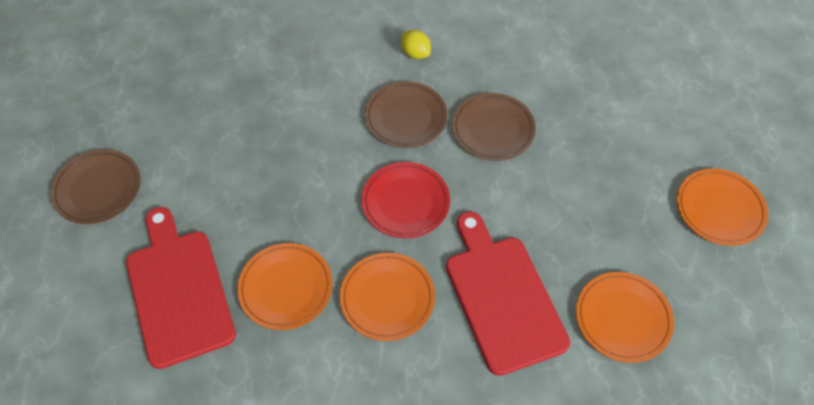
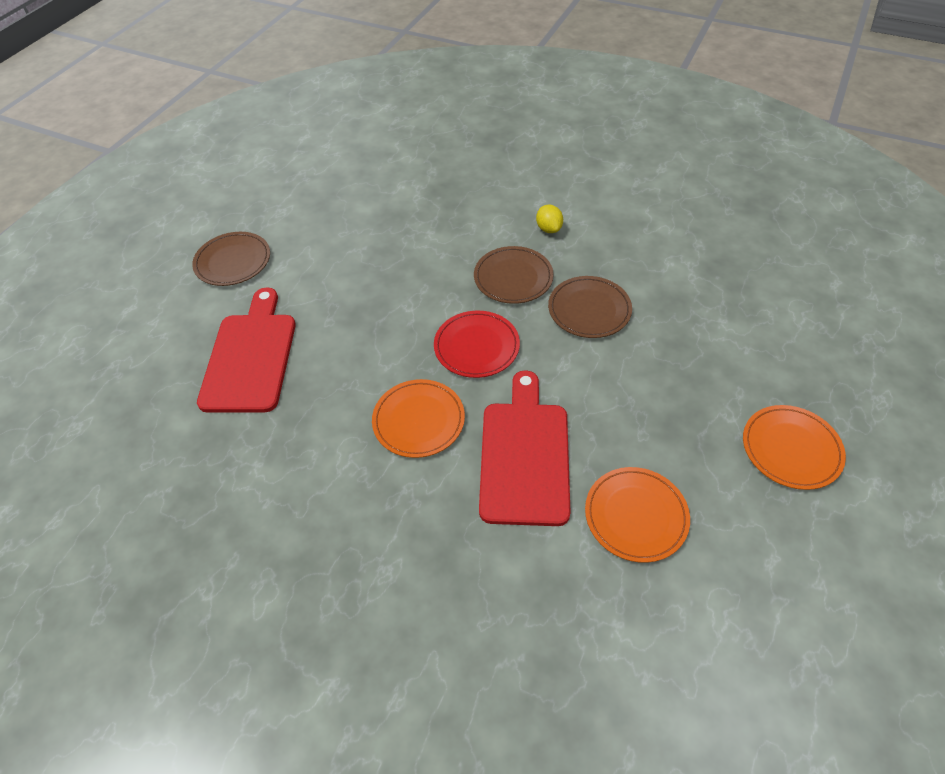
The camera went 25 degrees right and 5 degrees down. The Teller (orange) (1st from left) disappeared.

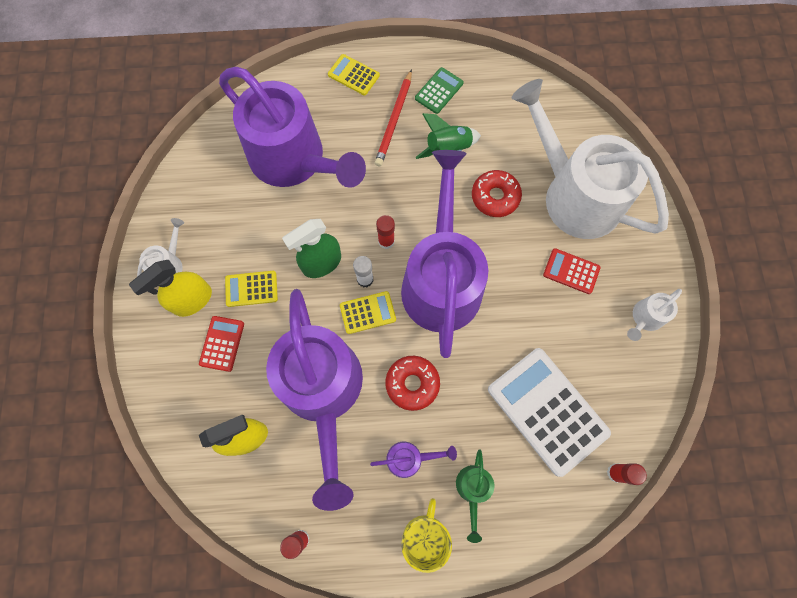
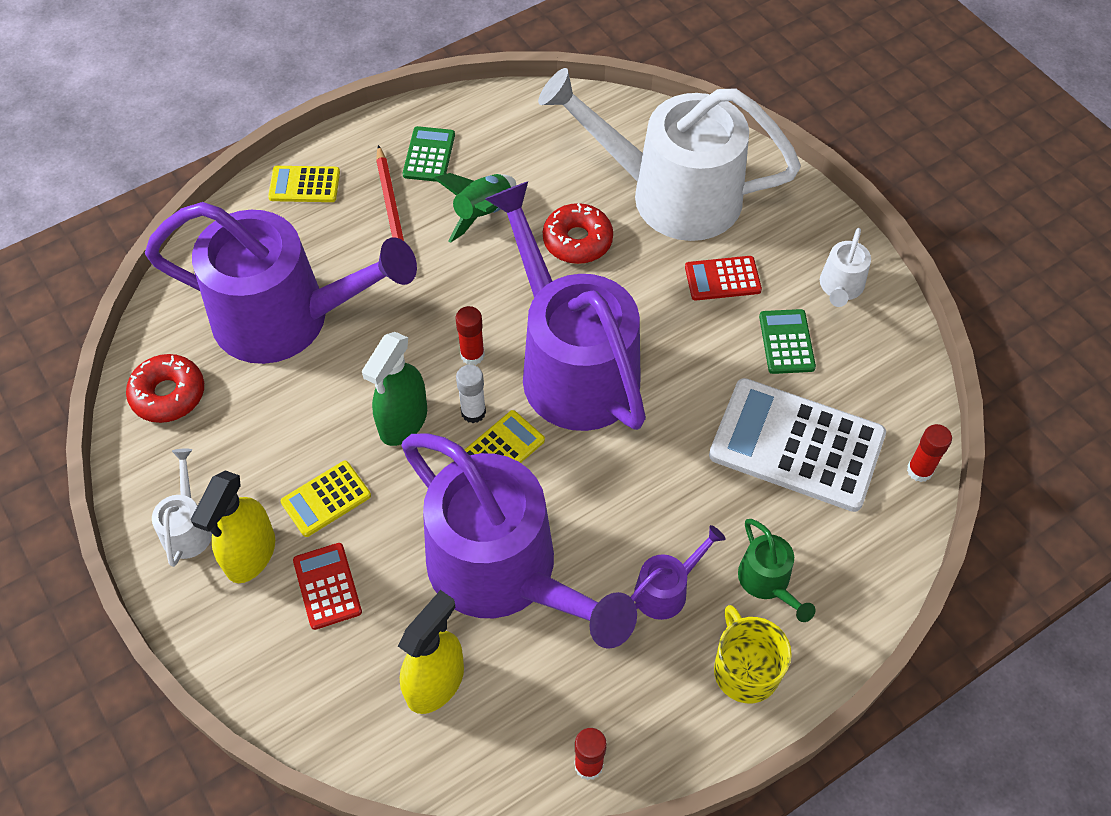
The camera went 30 degrees left and 15 degrees down. The Donut (rot) (1st from left) moved. The Taschenrechner (grün) (2nd from left) appeared.

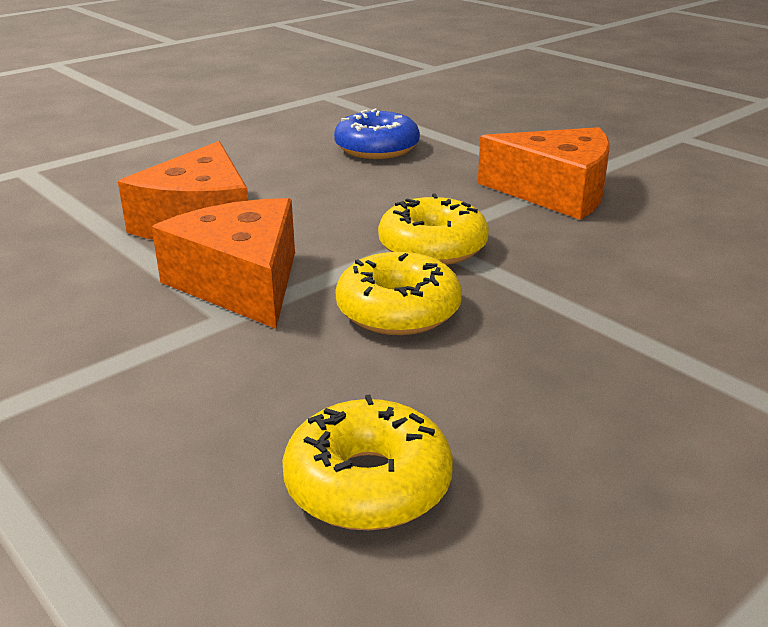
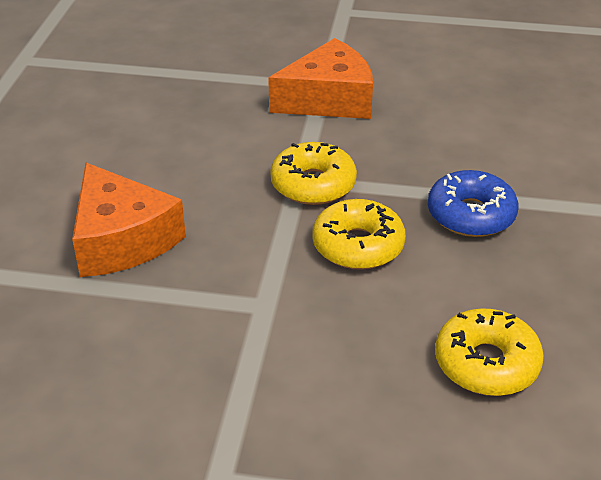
The camera went 40 degrees left and 10 degrees up. The Käse (orange) (2nd from left) disappeared. The Donut (blau) moved.

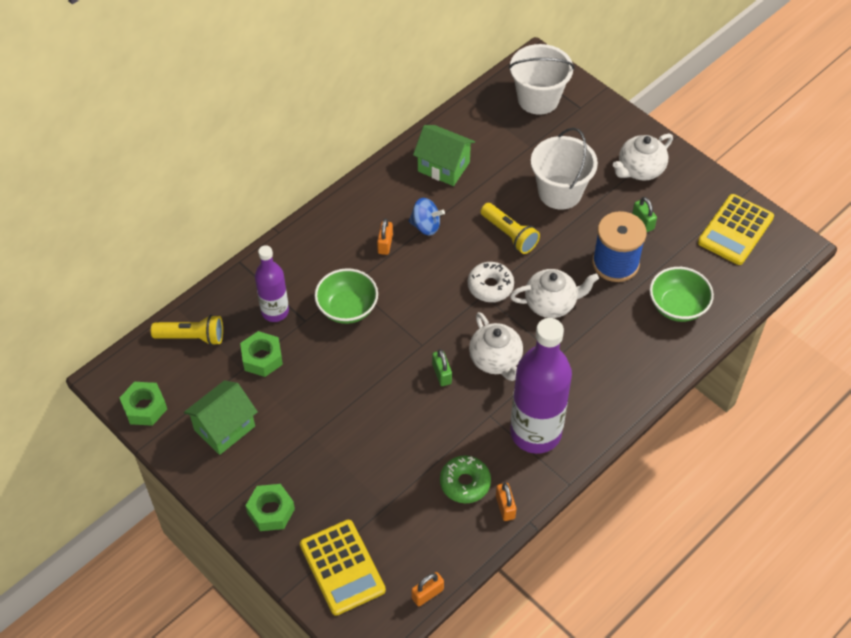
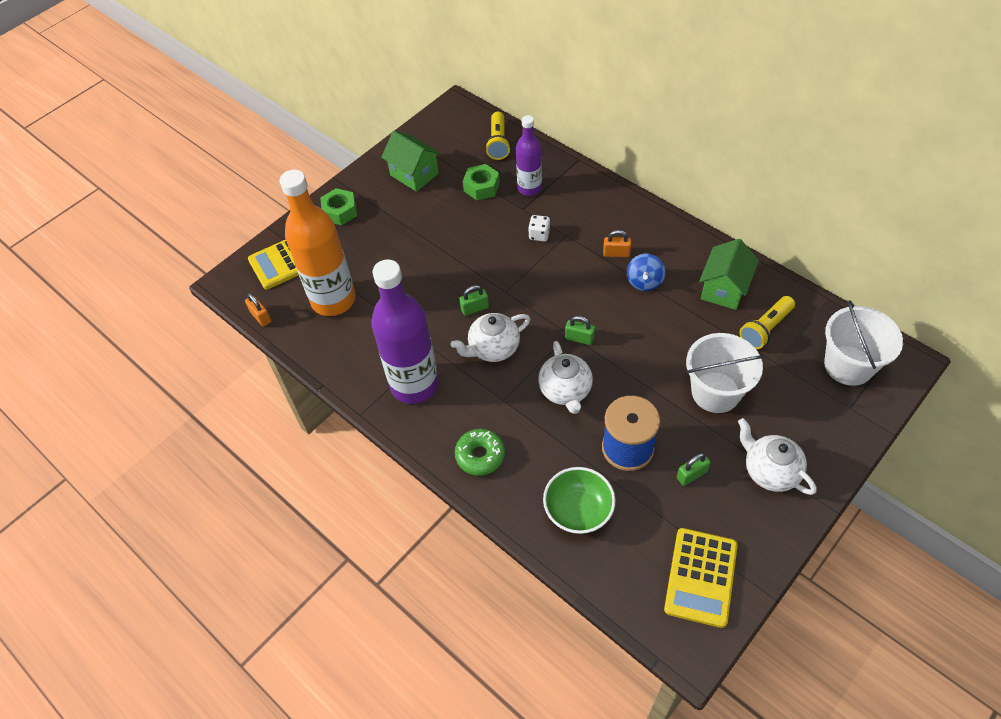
The camera went 90 degrees right and 0 degrees up. The Sechskantmutter (grün) (1st from left) disappeared. The Schüssel (grün) (1st from left) was replaced by the Spielwürfel (weiß). The Donut (grün) moved. The Donut (weiß) was replaced by the Vorhängeschloss (grün) (2nd from left). The Taschenlampe (gelb) (2nd from left) moved. The Vorhängeschloss (orange) (3rd from left) disappeared. The Taschenrechner (gelb) (2nd from left) turned 105 degrees counterclockwise. The Flasche (orange) appeared.

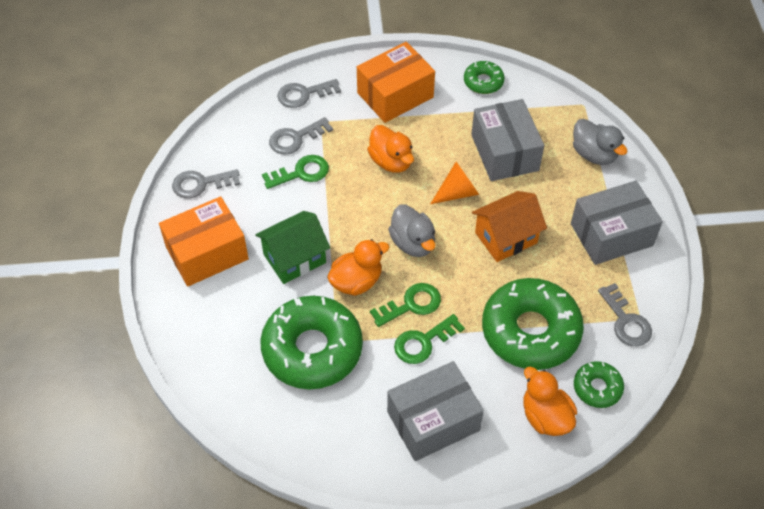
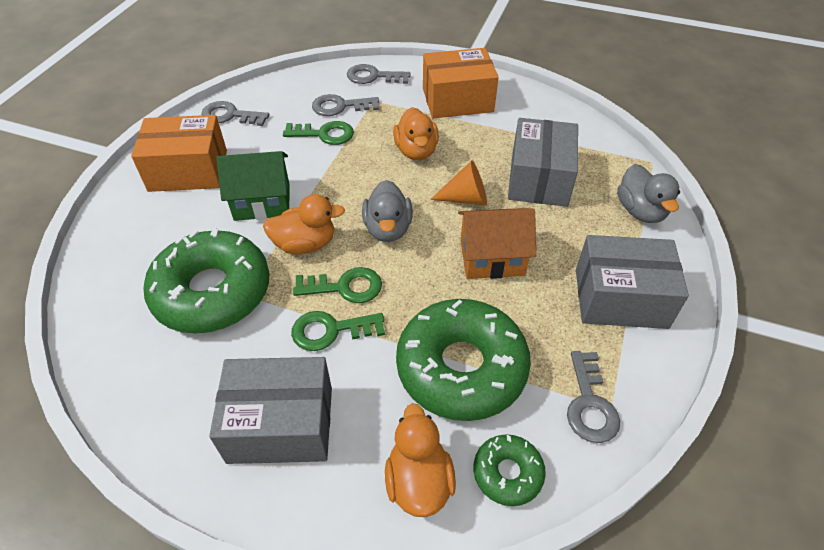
The camera went 25 degrees right and 5 degrees down. The Donut (grün) (2nd from left) disappeared.

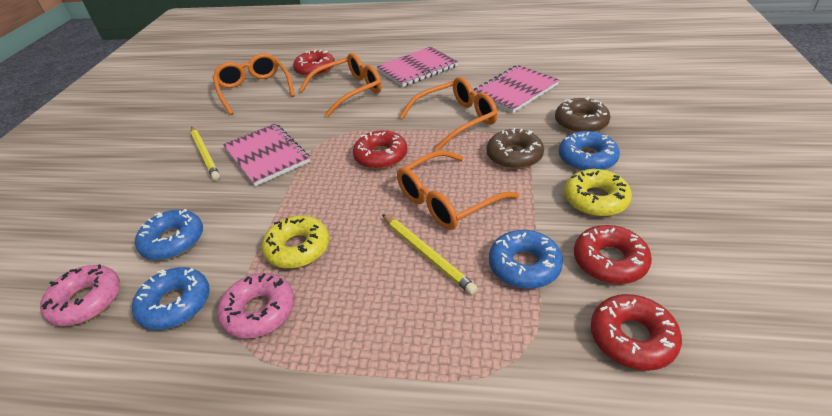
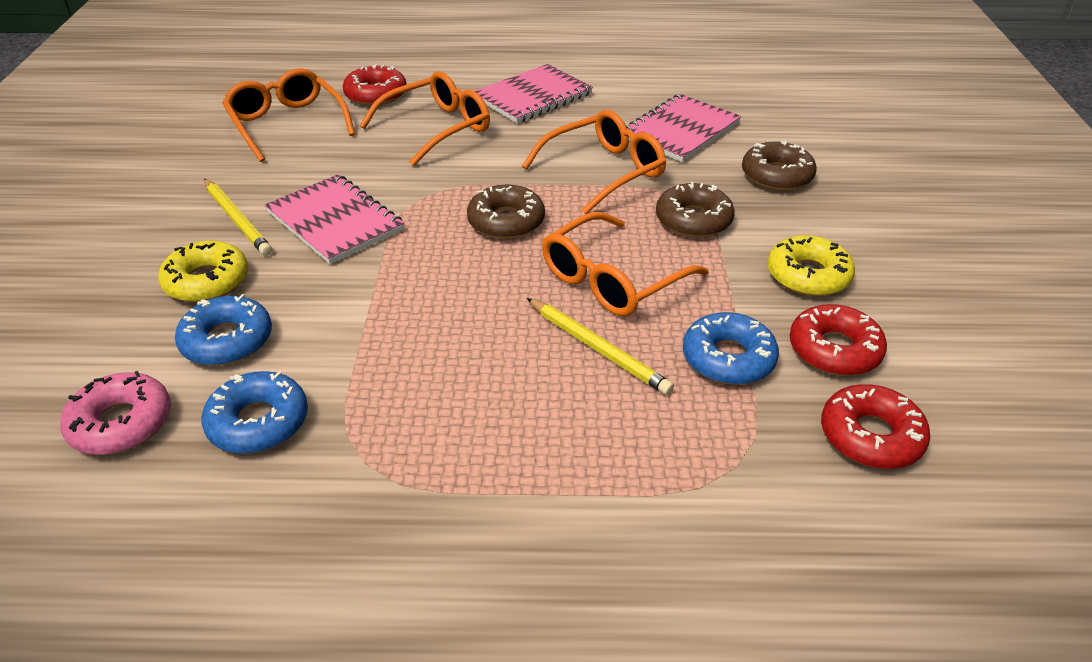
The camera went 10 degrees left and 0 degrees up. The Donut (rosa) (2nd from left) disappeared. The Donut (gelb) (1st from left) moved. The Donut (rot) (2nd from left) became the Donut (braun) (1st from left). The Donut (blau) (4th from left) disappeared.

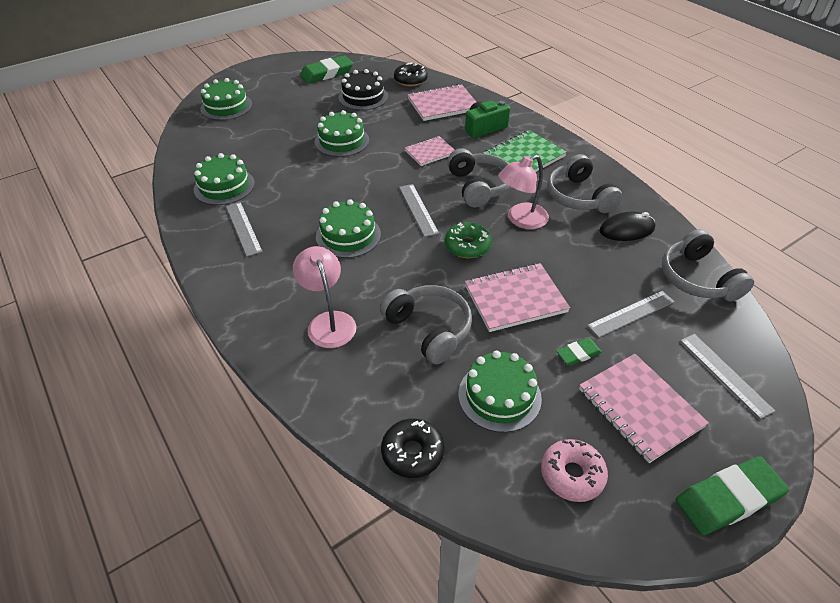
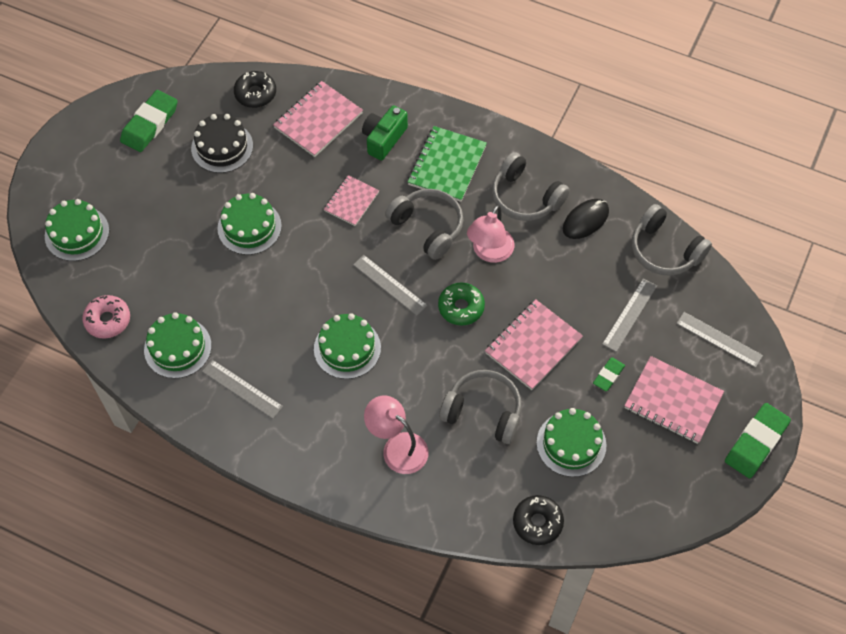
The camera went 30 degrees left and 15 degrees up. The Donut (rosa) moved.

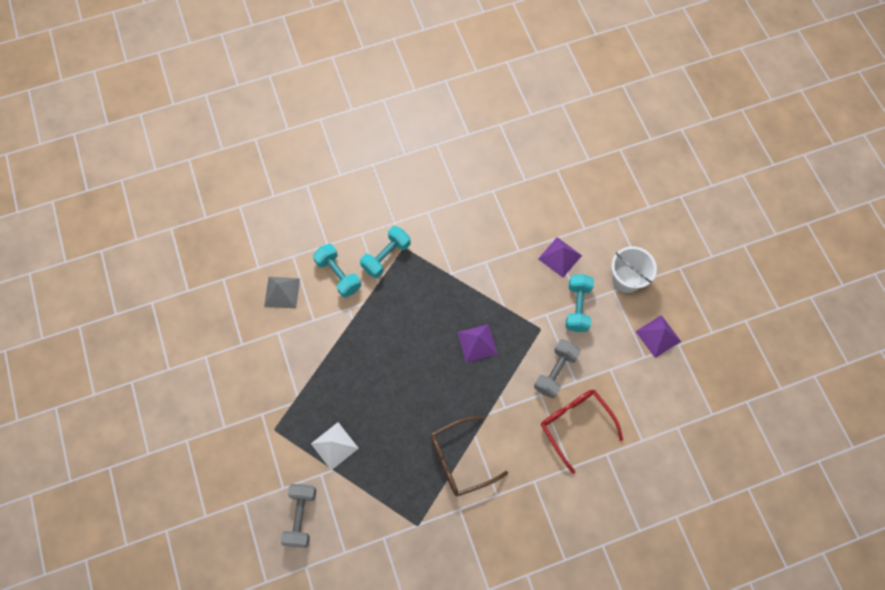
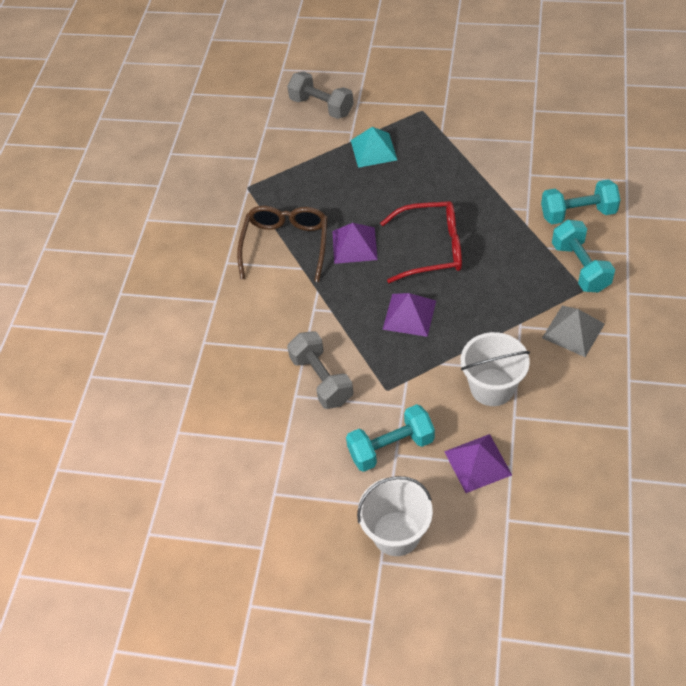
The camera went 125 degrees right and 15 degrees down. The Pyramide (grau) moved. The Pyramide (weiß) became the Pyramide (türkis). The Brille (rot) moved. The Hantel (türkis) (3rd from left in the first image) turned 60 degrees counterclockwise. The Pyramide (lila) (3rd from left in the first image) moved. The Eimer (weiß) (2nd from left) appeared.

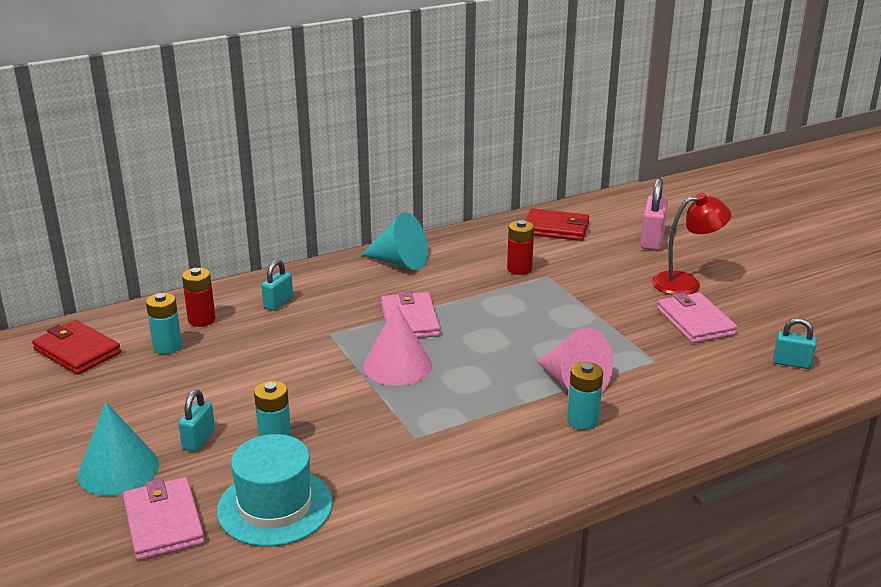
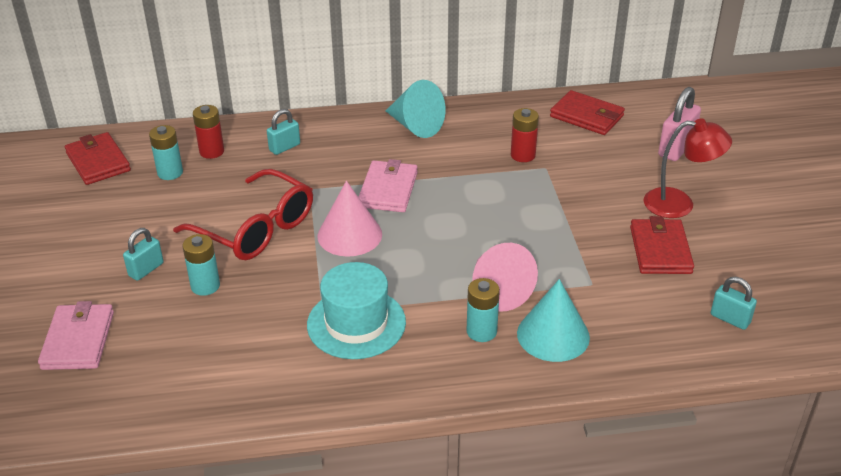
The camera went 20 degrees right and 10 degrees up. The Kegel (türkis) (1st from left in the first image) moved. The Hut (türkis) moved. The Geldbörse (rosa) (3rd from left) became the Geldbörse (rot) (3rd from left). The Brille (rot) appeared.

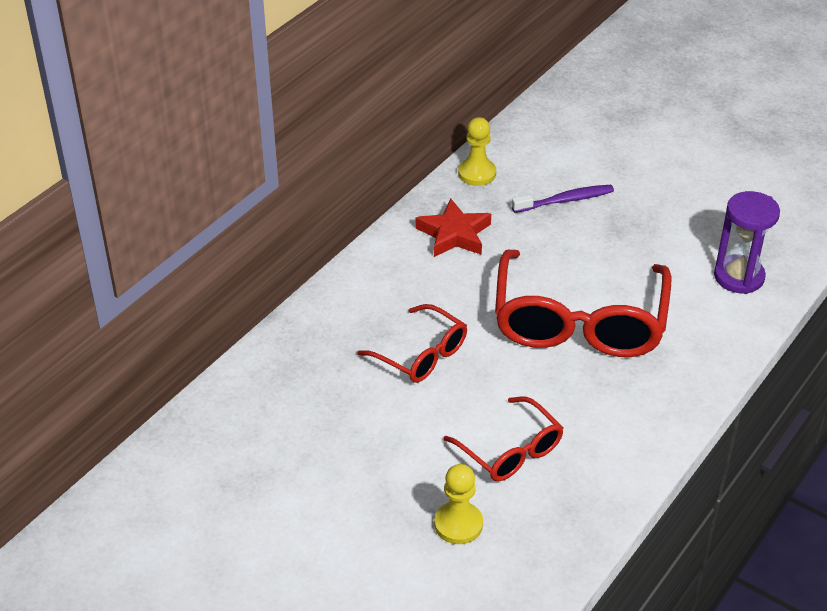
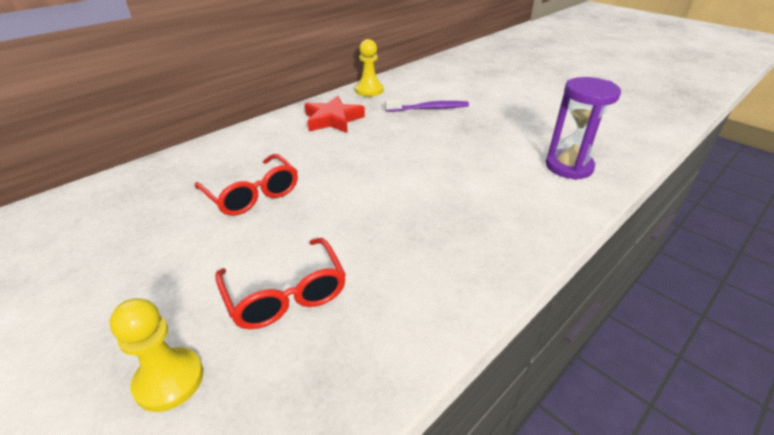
The camera went 10 degrees right and 5 degrees down. The Brille (rot) (3rd from left) disappeared.

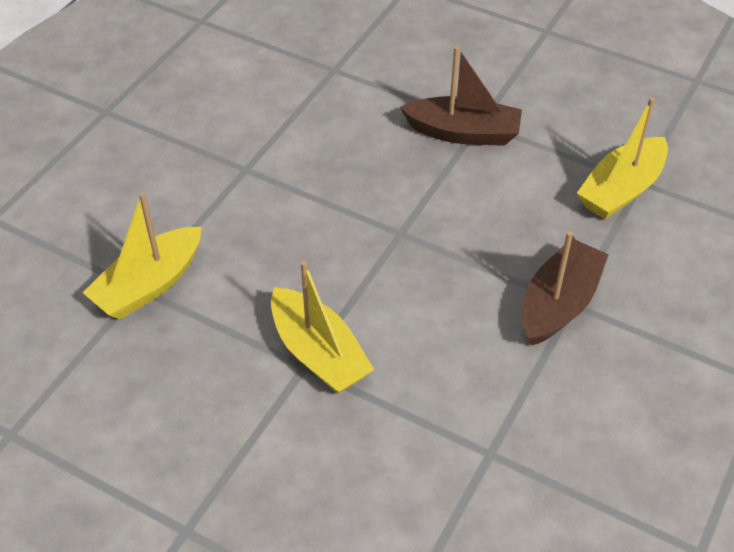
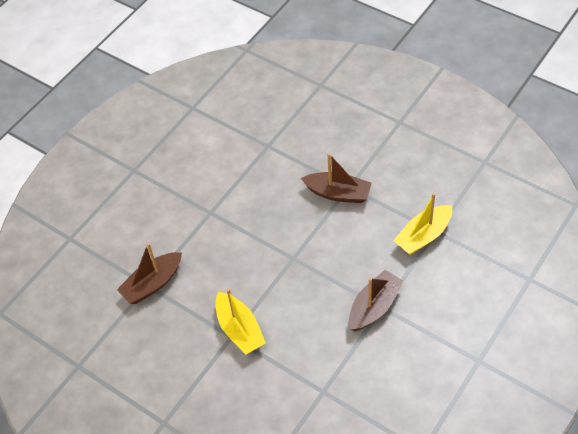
The camera went 10 degrees right and 5 degrees up. The Boot (gelb) (1st from left) became the Boot (braun) (1st from left).

